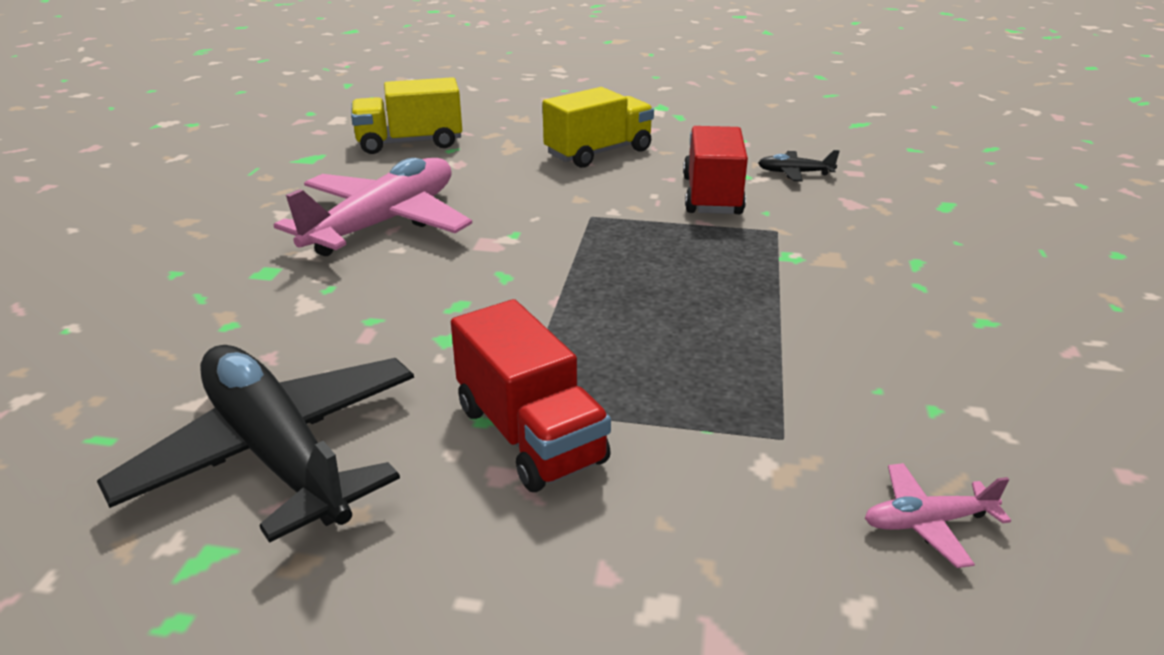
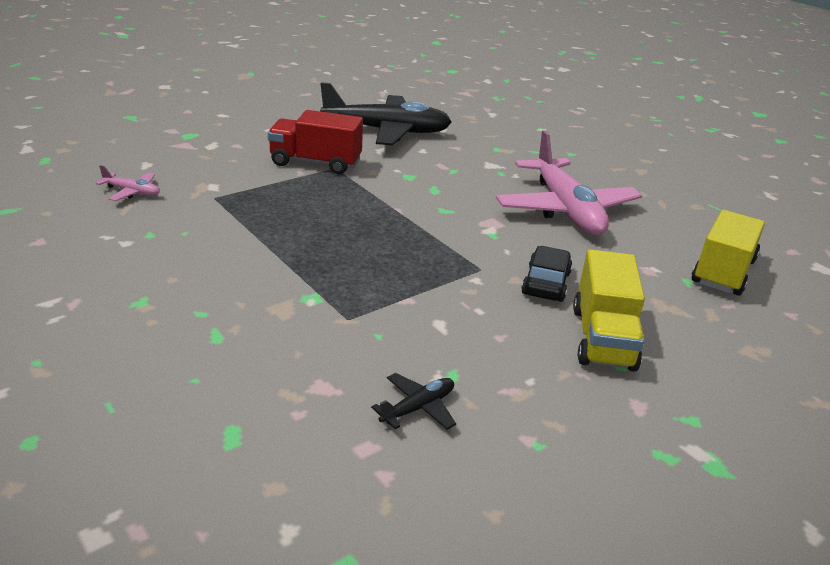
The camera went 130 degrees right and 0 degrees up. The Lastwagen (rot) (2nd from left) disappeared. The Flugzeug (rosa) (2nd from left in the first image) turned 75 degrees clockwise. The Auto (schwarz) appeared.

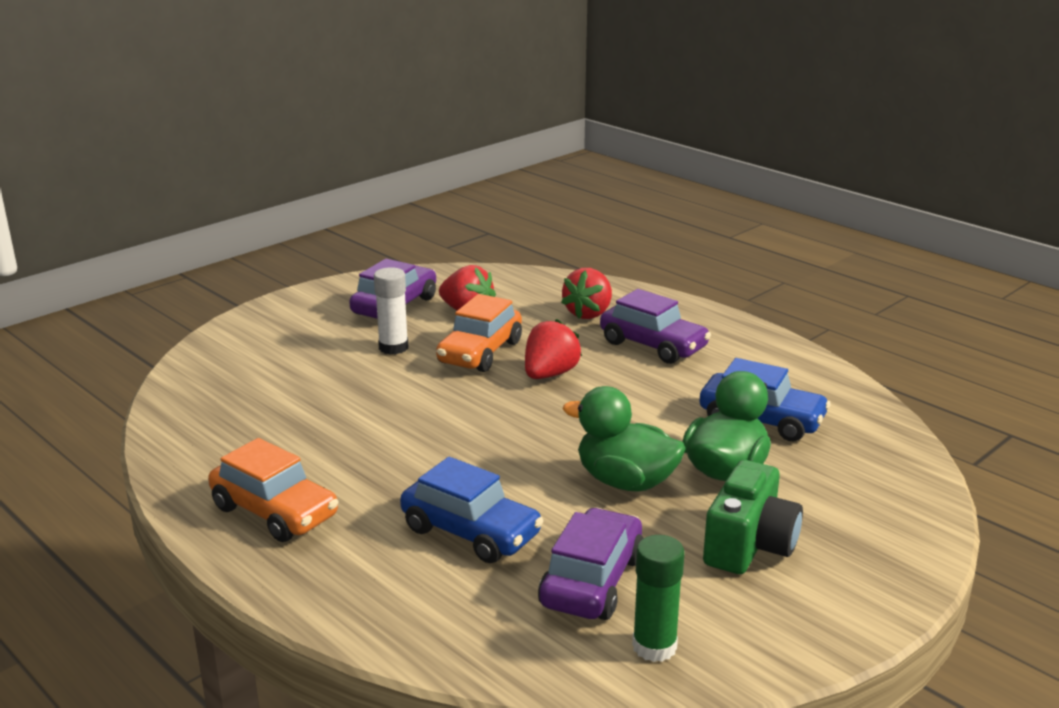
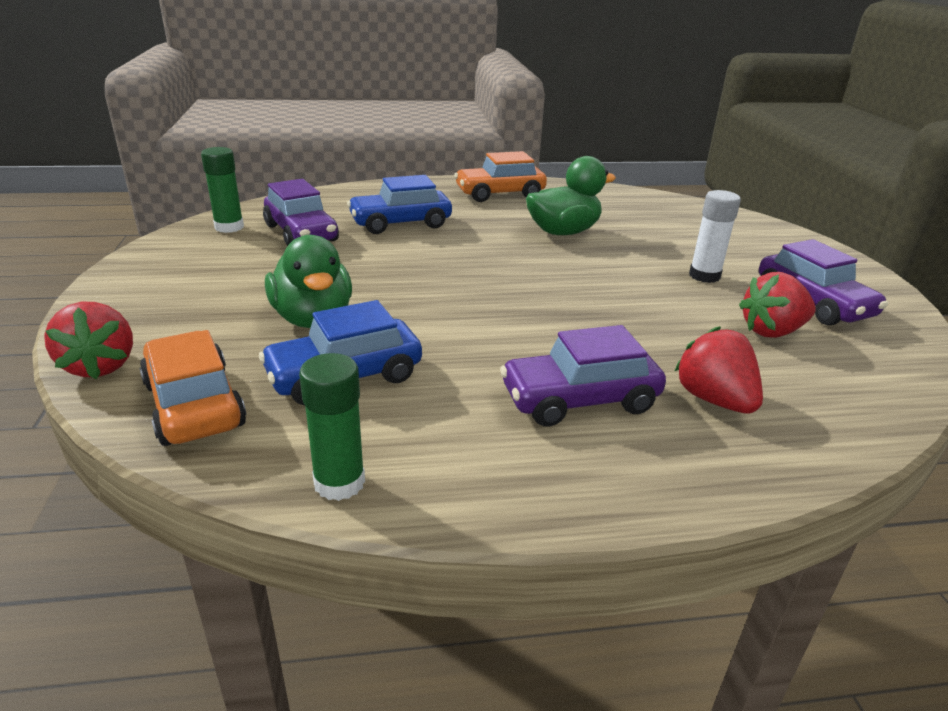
The camera went 125 degrees right and 5 degrees up. The Auto (orange) (2nd from left in the first image) moved. The Erdbeere (rot) (2nd from left in the first image) moved. The Ente (grün) (1st from left in the first image) moved. The Kamera (grün) disappeared. The Klebestift (grün) (2nd from left) appeared.

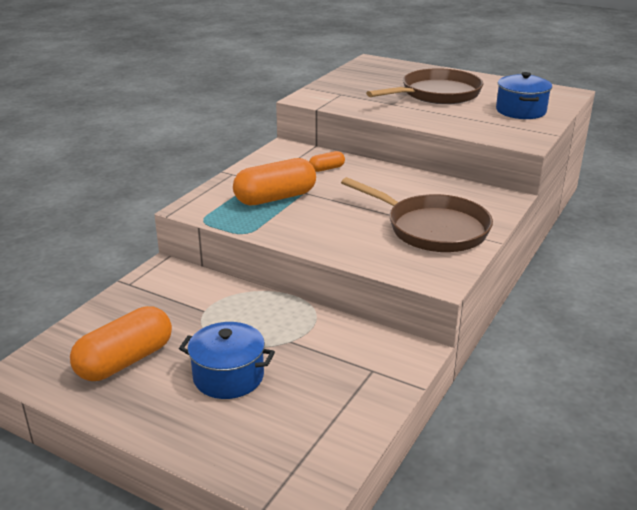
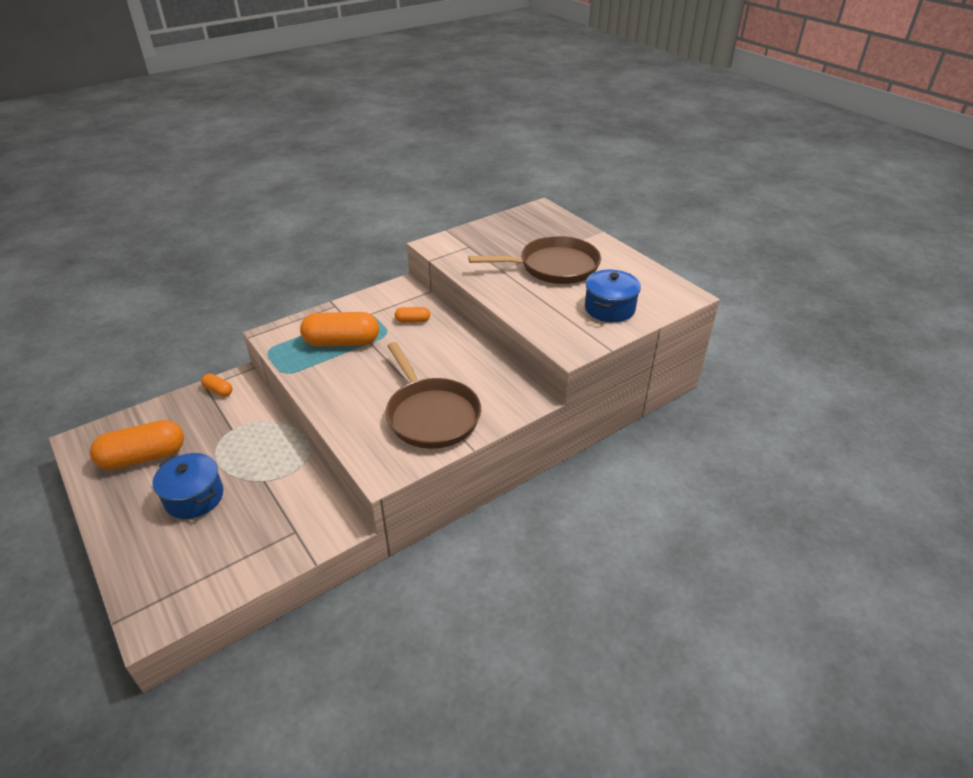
The camera went 25 degrees right and 10 degrees up. The Kapsel (orange) (2nd from left) appeared.

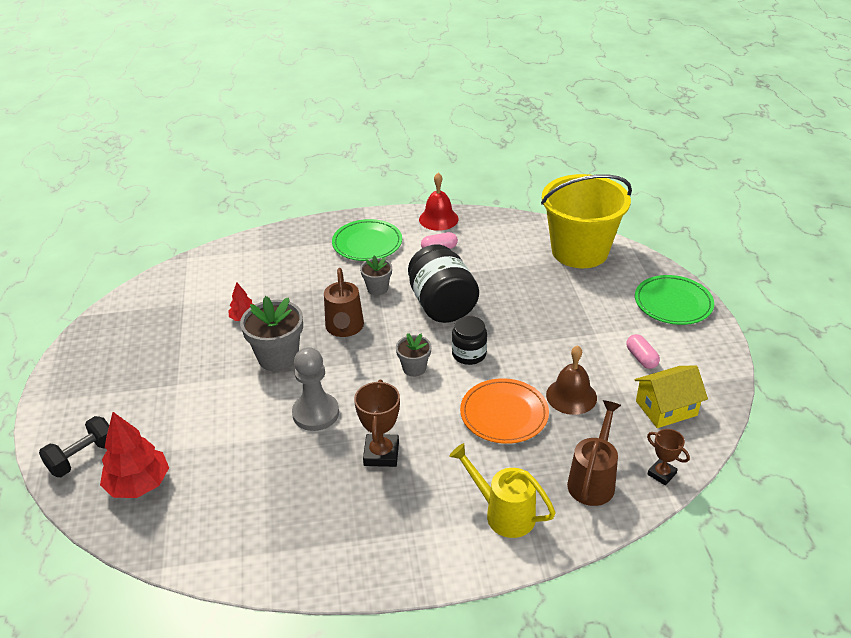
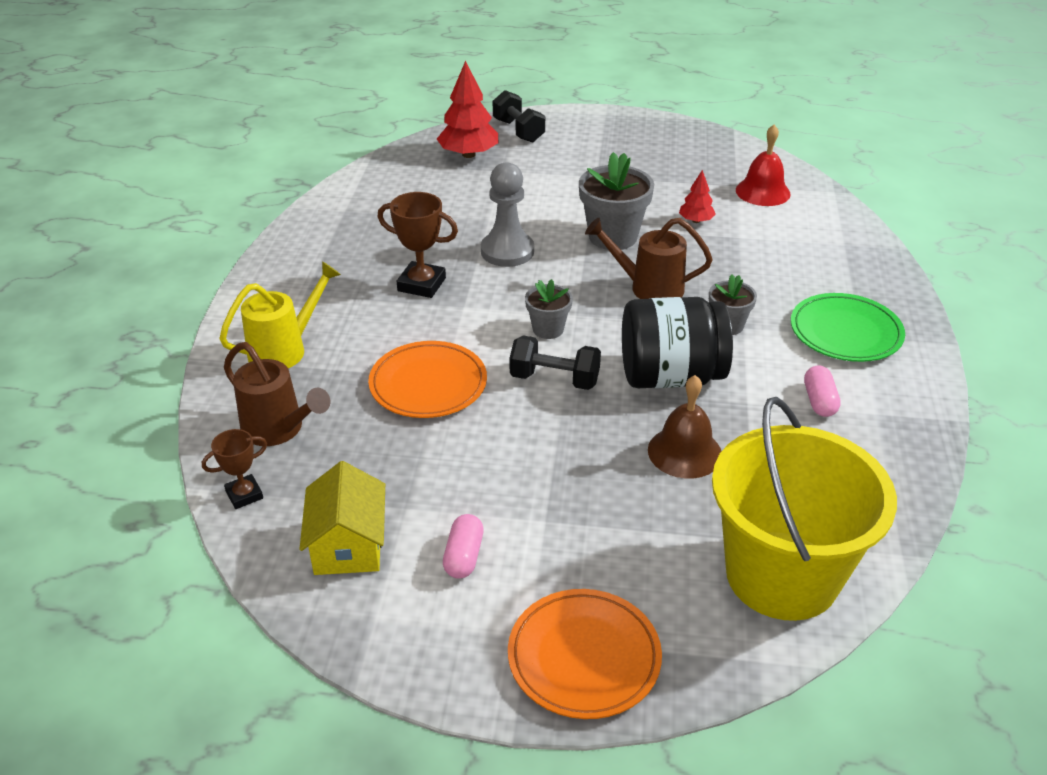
The camera went 105 degrees right and 0 degrees up. The Glocke (rot) moved. The Einmachglas (schwarz) (2nd from left) was replaced by the Hantel (schwarz) (2nd from left). The Glocke (braun) moved. The Kapsel (rosa) (2nd from left in the first image) turned 75 degrees counterclockwise. The Teller (grün) (2nd from left) became the Teller (orange) (2nd from left).

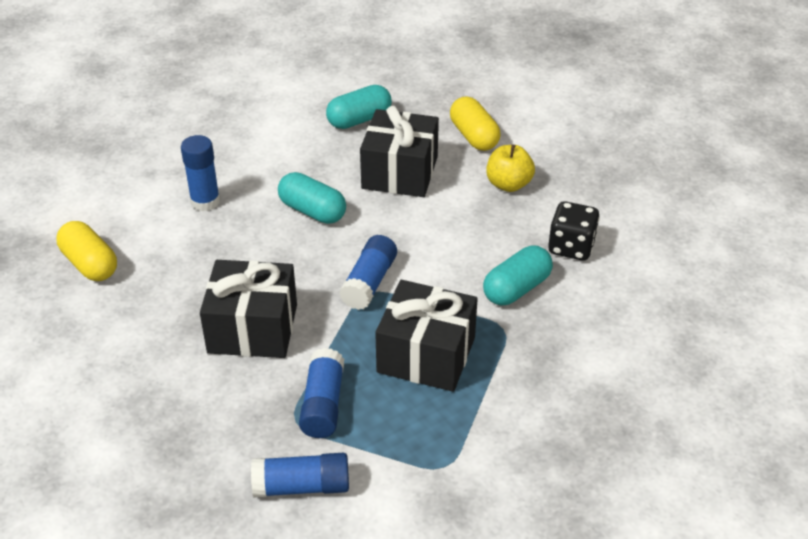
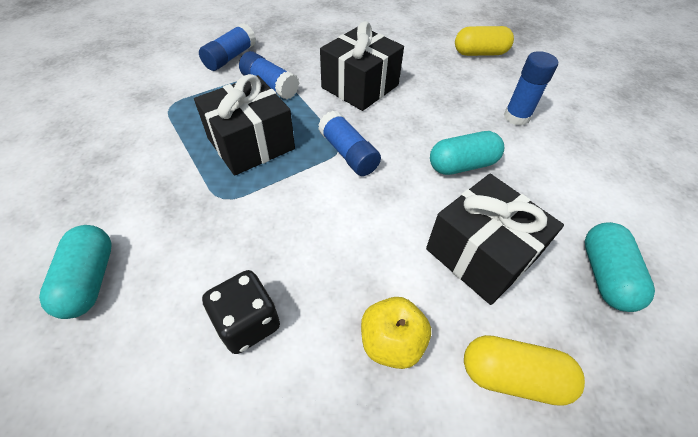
The camera went 125 degrees right and 10 degrees up. The Kapsel (türkis) (3rd from left in the first image) moved.

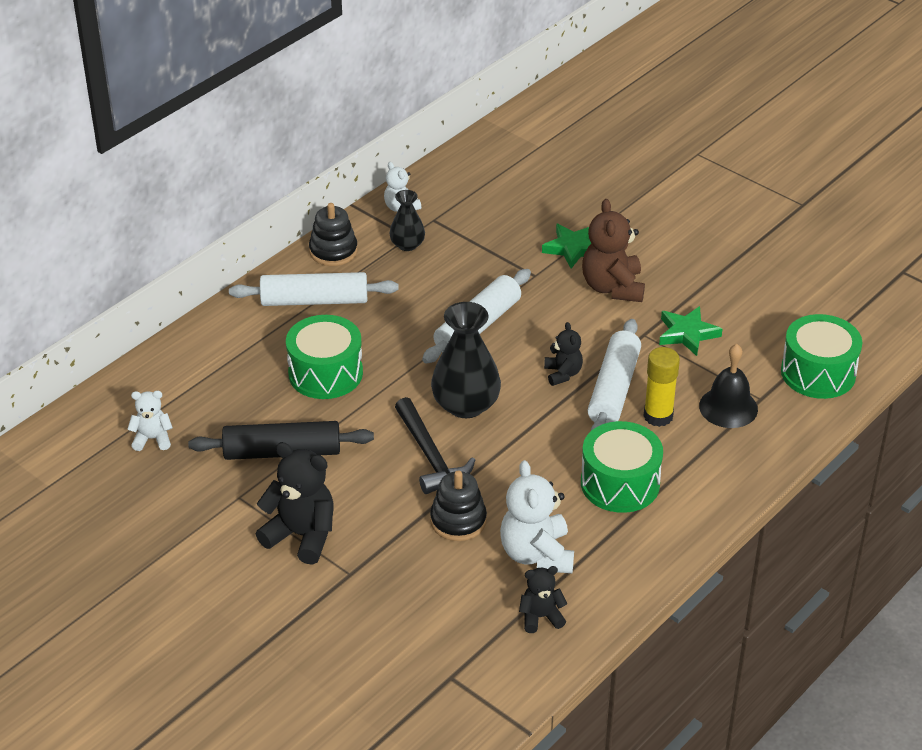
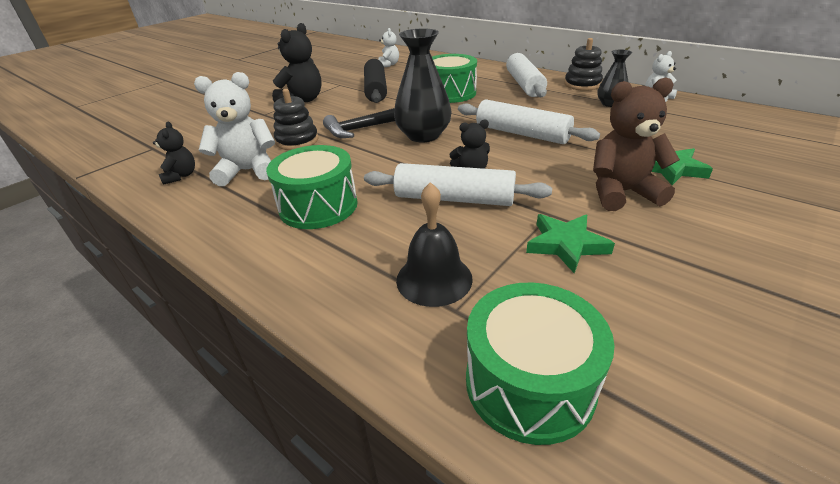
The camera went 90 degrees right and 5 degrees down. The Klebestift (gelb) disappeared.

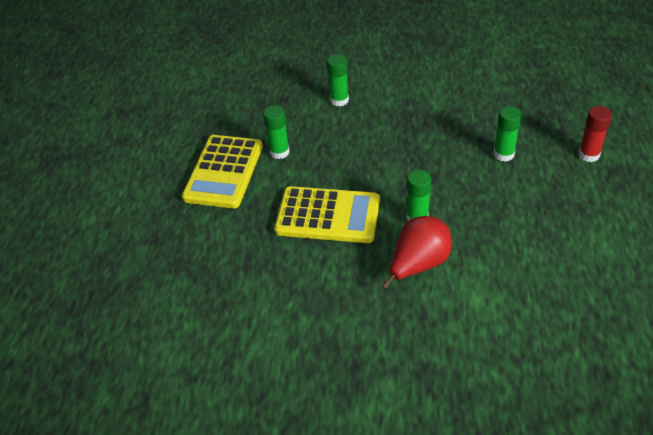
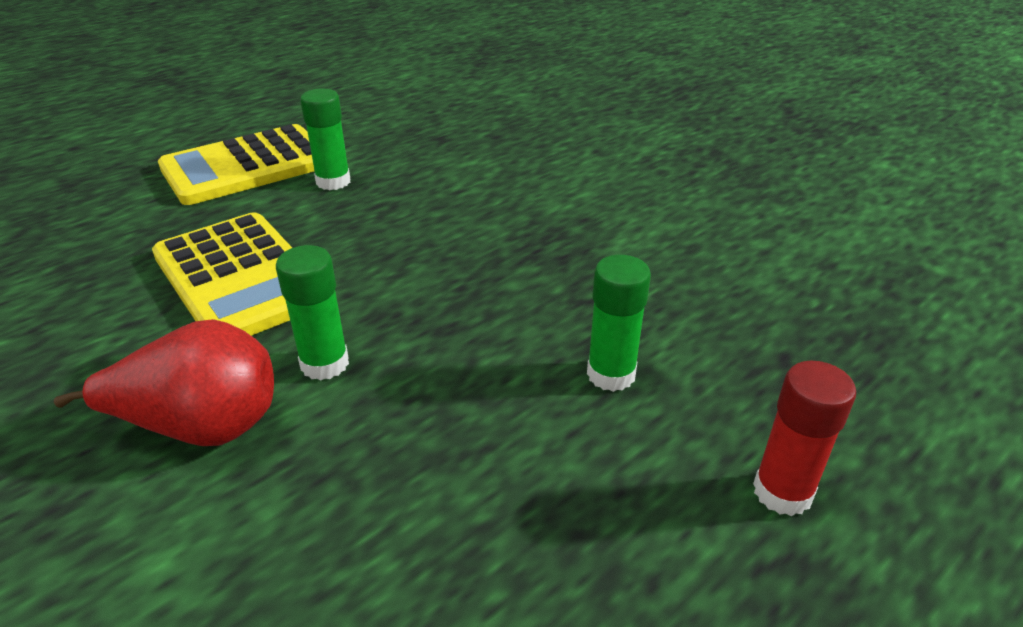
The camera went 40 degrees right and 10 degrees down. The Klebestift (grün) (2nd from left) disappeared.

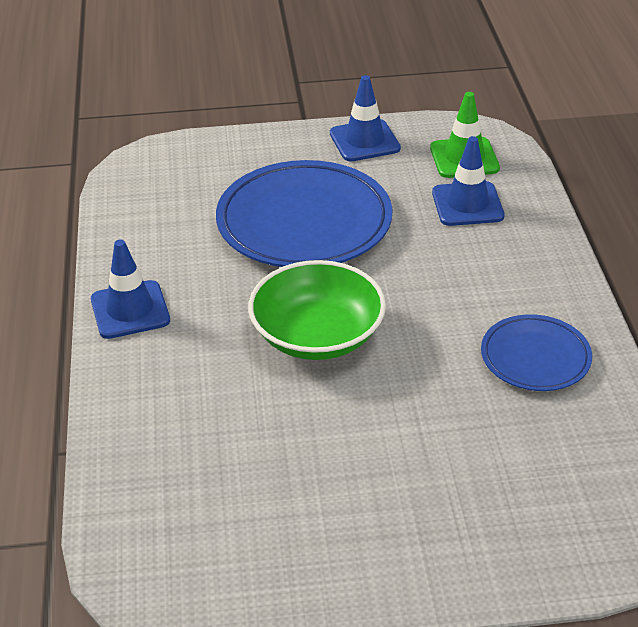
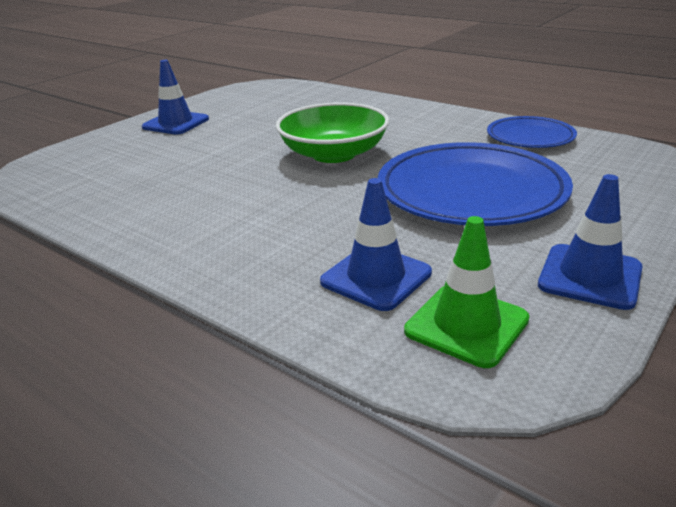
The camera went 135 degrees right and 10 degrees down. The Leitkegel (blau) (1st from left) moved. The Teller (blau) (2nd from left) moved.

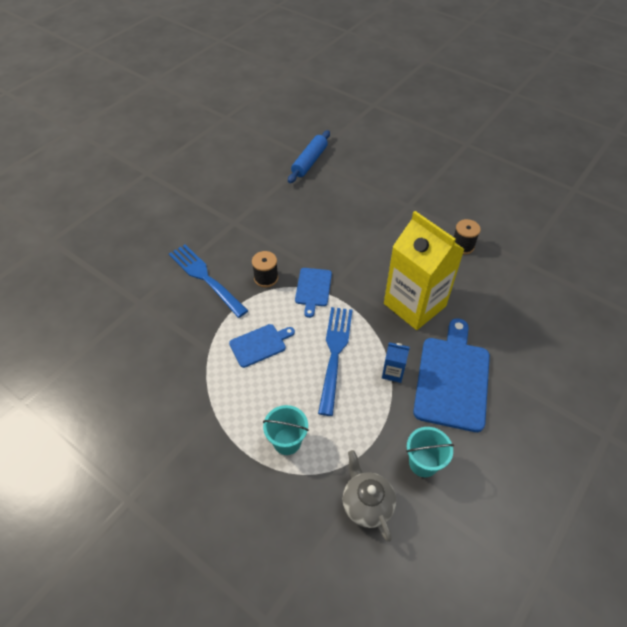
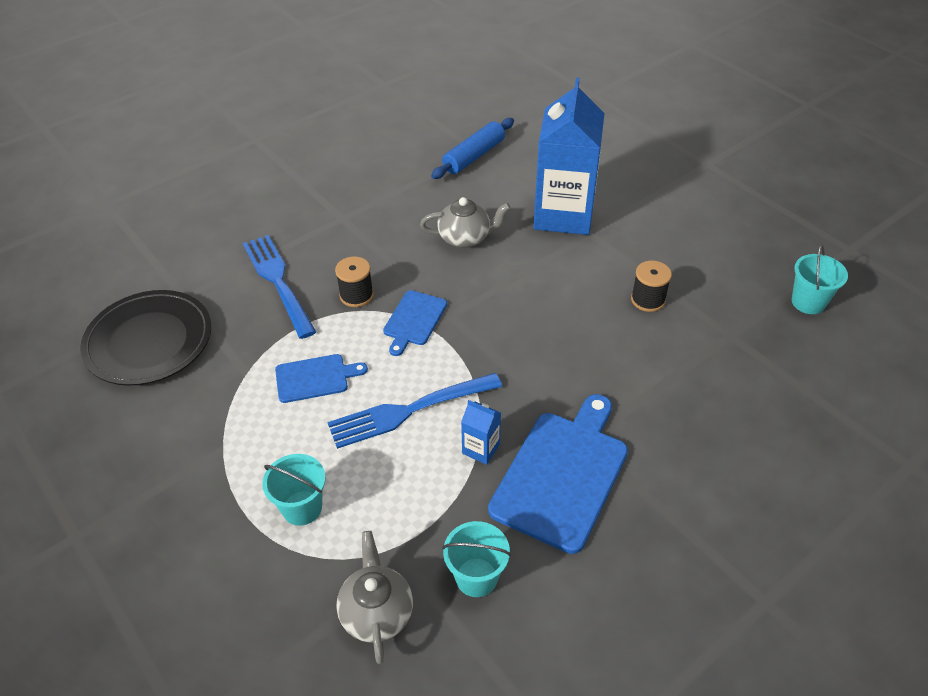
The camera went 15 degrees right and 5 degrees down. The Gabel (blau) (2nd from left) turned 135 degrees counterclockwise. The Getränkekarton (gelb) disappeared. The Teller (schwarz) appeared. The Teekanne (grau) (2nd from left) appeared. The Getränkekarton (blau) (2nd from left) appeared. The Eimer (türkis) (3rd from left) appeared.

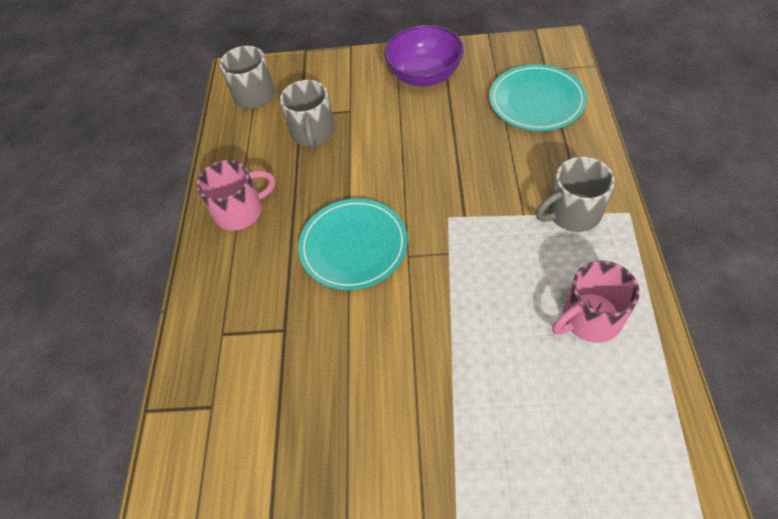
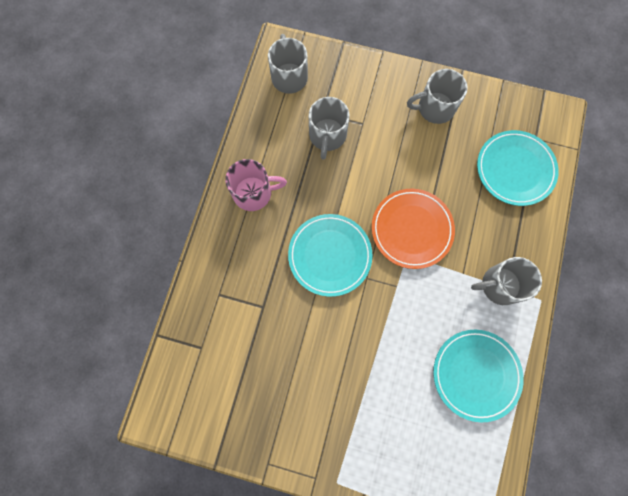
The camera went 10 degrees right and 20 degrees up. The Schüssel (lila) was replaced by the Tasse (grau) (3rd from left). The Tasse (rosa) (2nd from left) was replaced by the Teller (türkis) (2nd from left). The Teller (orange) appeared.

